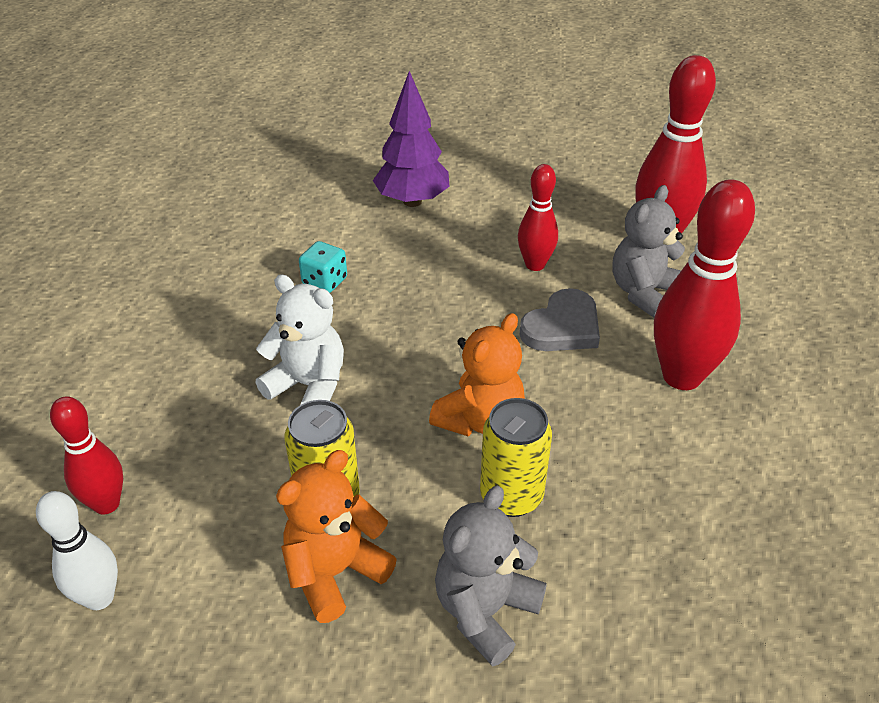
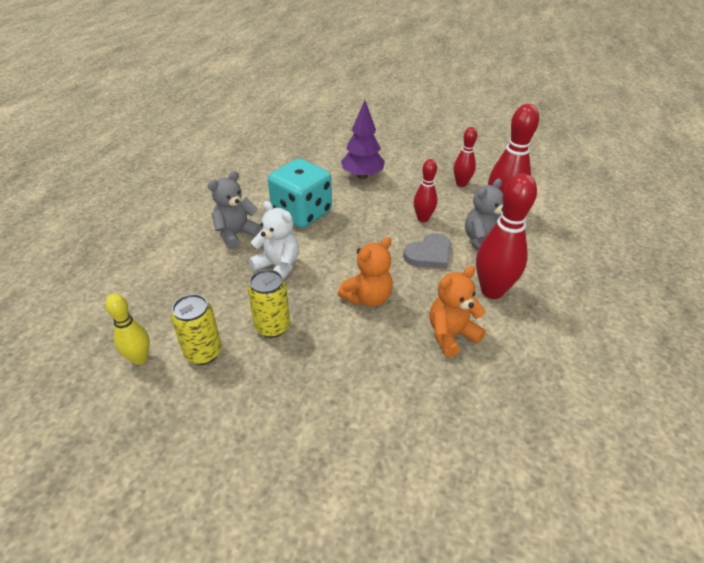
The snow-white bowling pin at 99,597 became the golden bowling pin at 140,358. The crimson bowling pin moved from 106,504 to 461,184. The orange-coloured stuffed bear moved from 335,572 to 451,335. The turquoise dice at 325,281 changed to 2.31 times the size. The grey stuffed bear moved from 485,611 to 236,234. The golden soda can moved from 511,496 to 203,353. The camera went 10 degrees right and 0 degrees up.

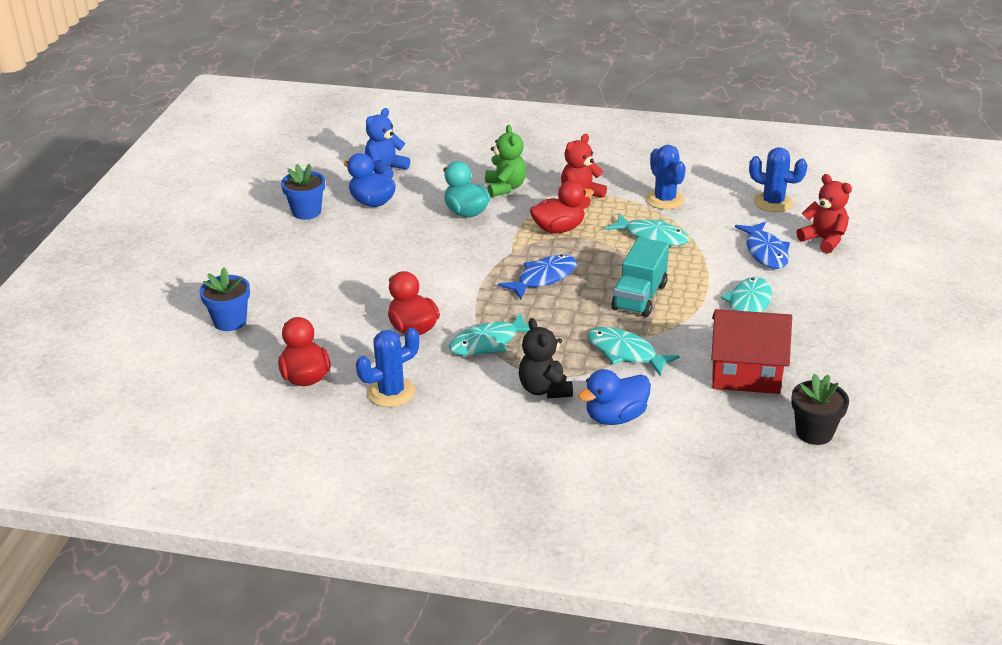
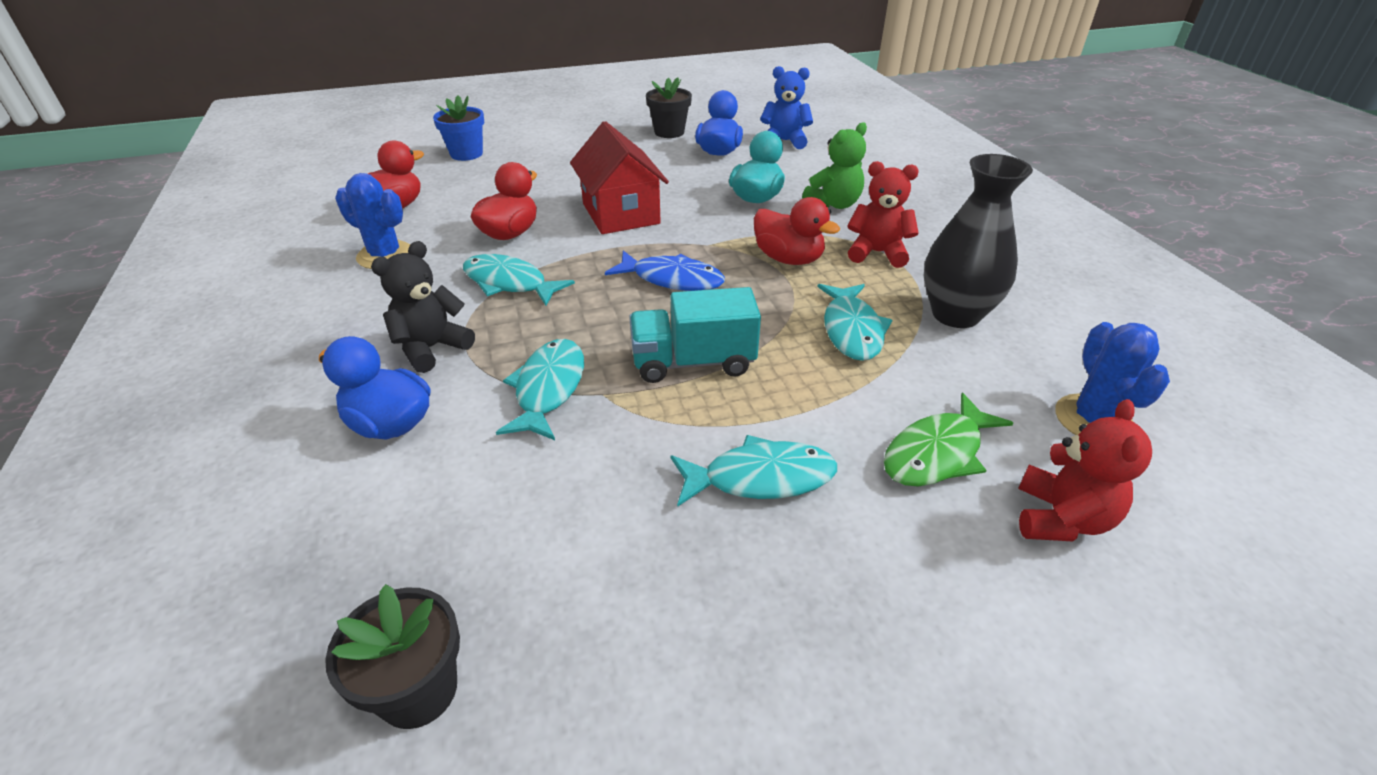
The cobalt potted plant at 306,212 became the black potted plant at 669,132. The cobalt cactus at 665,200 was replaced by the black tall vase at 955,314. The crimson house moved from 745,374 to 620,213. The cobalt toy fish at 765,252 became the emerald toy fish at 937,453. The camera went 60 degrees right and 5 degrees up.

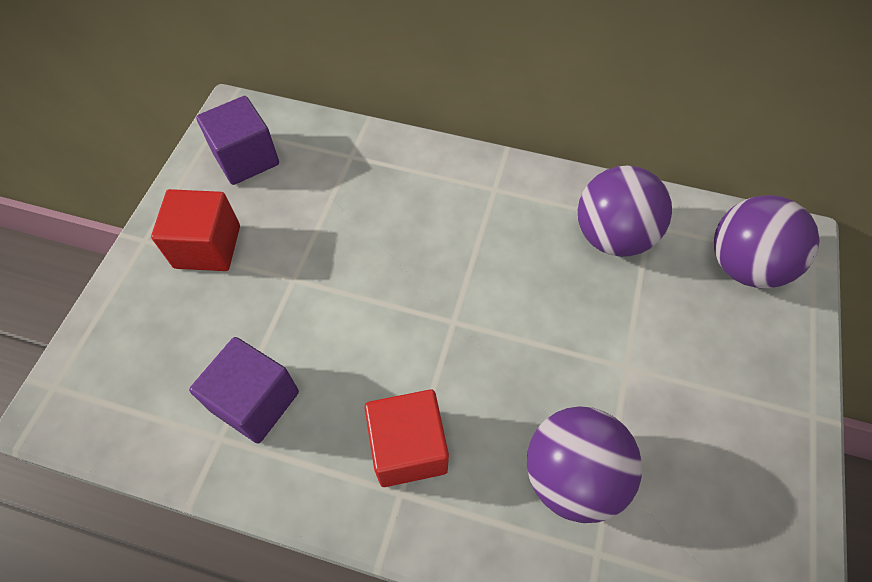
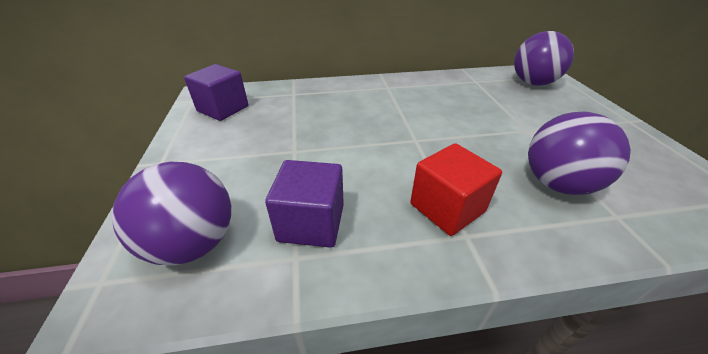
The crimson block at 207,247 disappeared. The purple ball moved from 612,236 to 194,243. The camera went 25 degrees left and 20 degrees down.

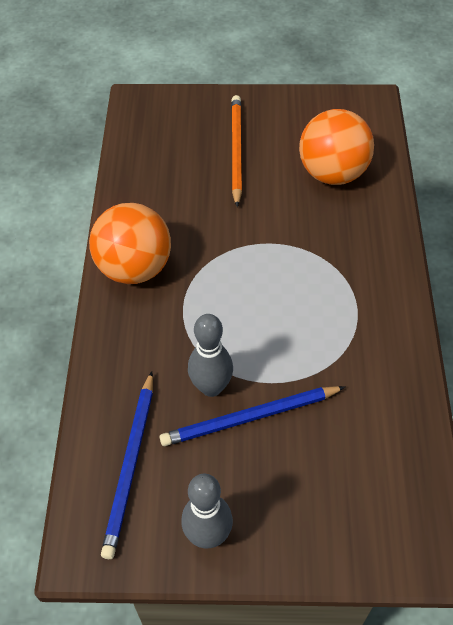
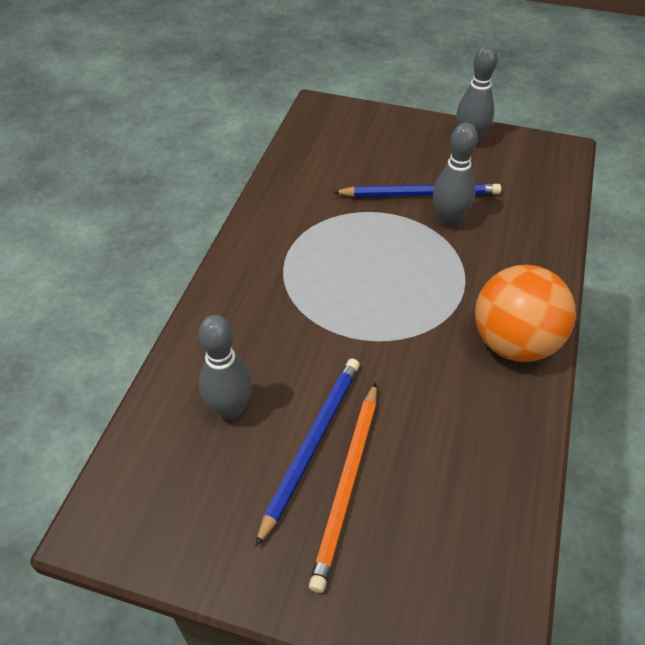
The cobalt pencil moved from 130,465 to 311,444. The orange-coloured ball at 332,173 was replaced by the grey bowling pin at 230,409. The camera went 165 degrees left and 5 degrees down.

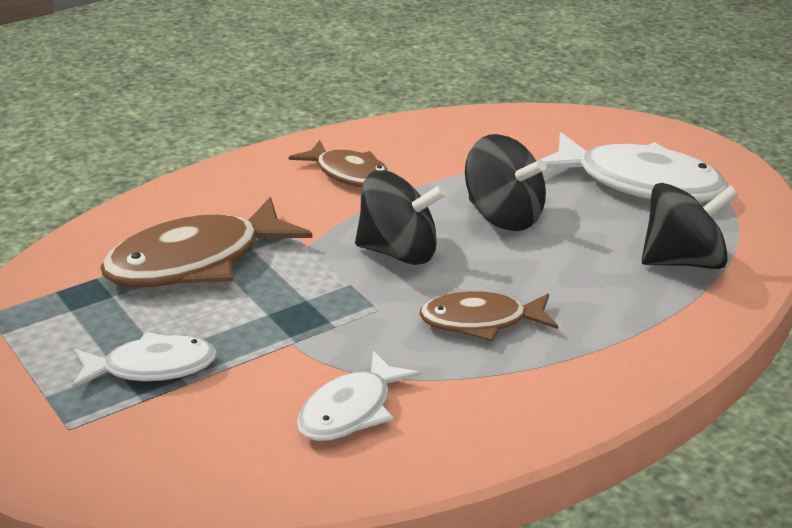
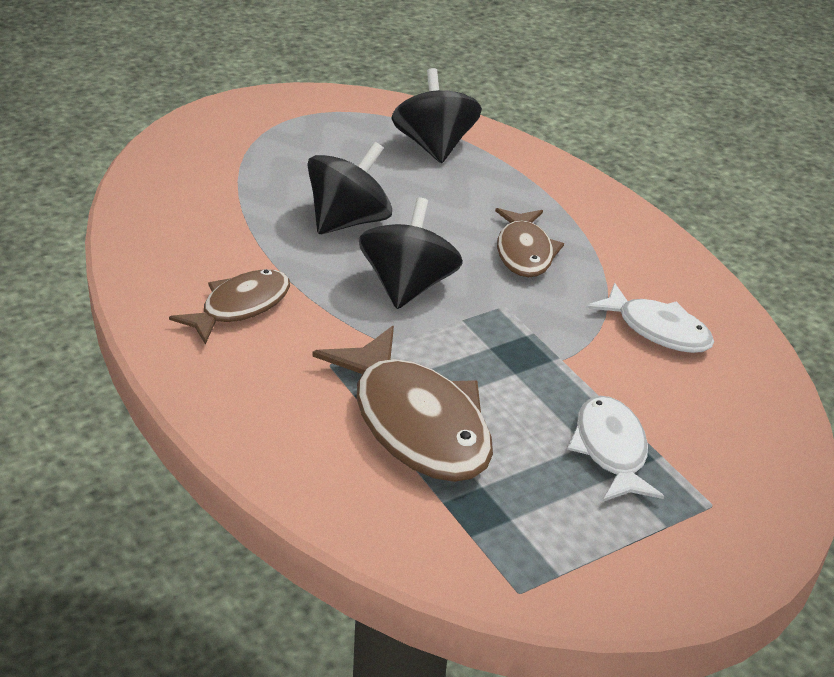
The snow-white toy fish at 639,183 disappeared. The camera went 90 degrees left and 5 degrees up.

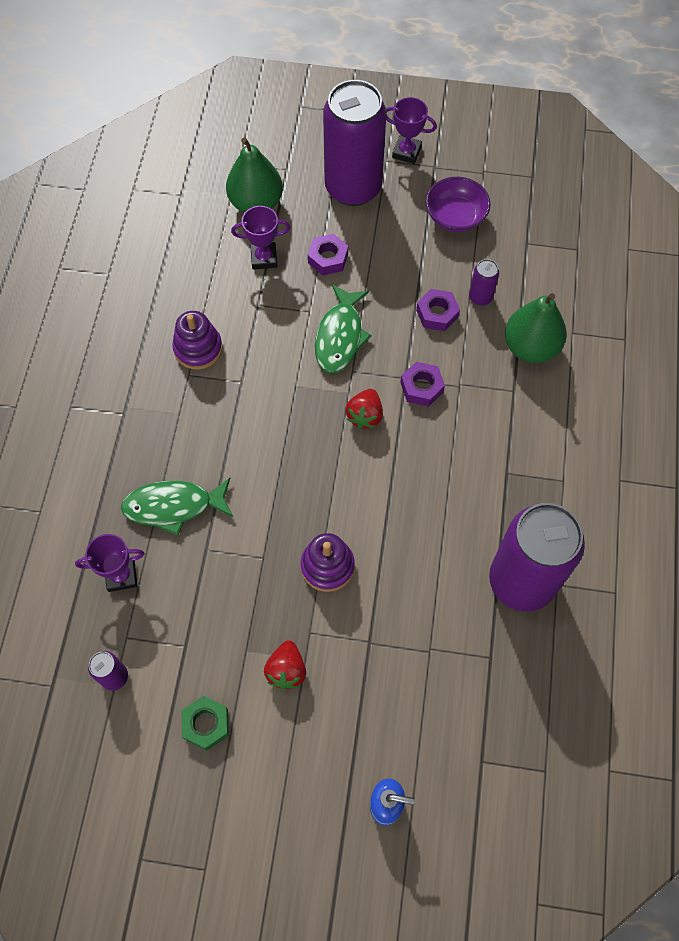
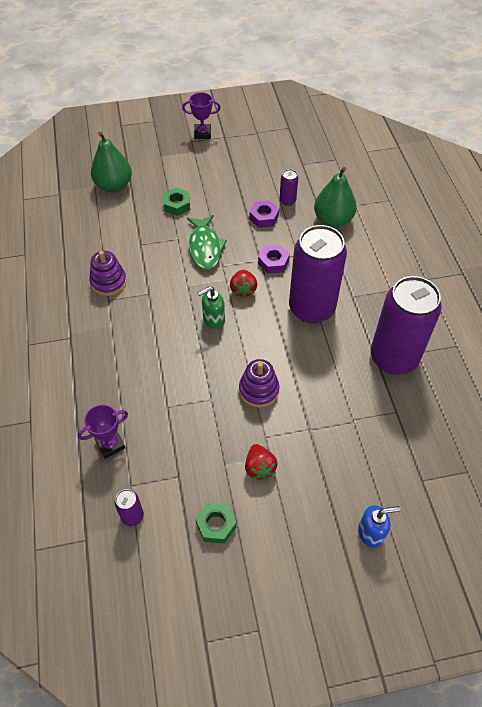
The emerald toy fish at 173,506 disappeared. The purple trophy at 264,258 disappeared. The purple hex nut at 328,258 became the emerald hex nut at 177,205. The purple soda can moved from 353,188 to 311,308. The purple serving bowl at 455,217 disappeared. The emerald pump bottle at 213,320 appeared. The camera went 20 degrees left and 10 degrees down.

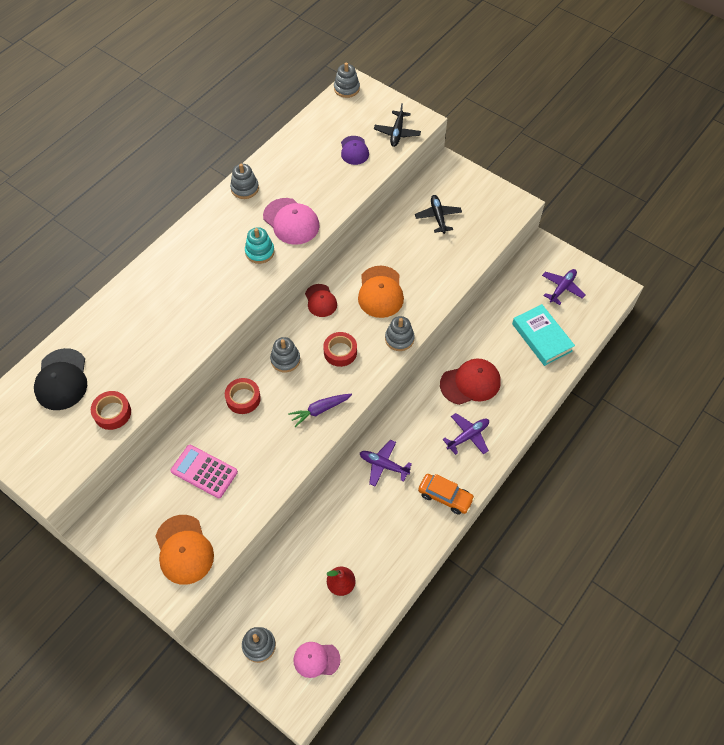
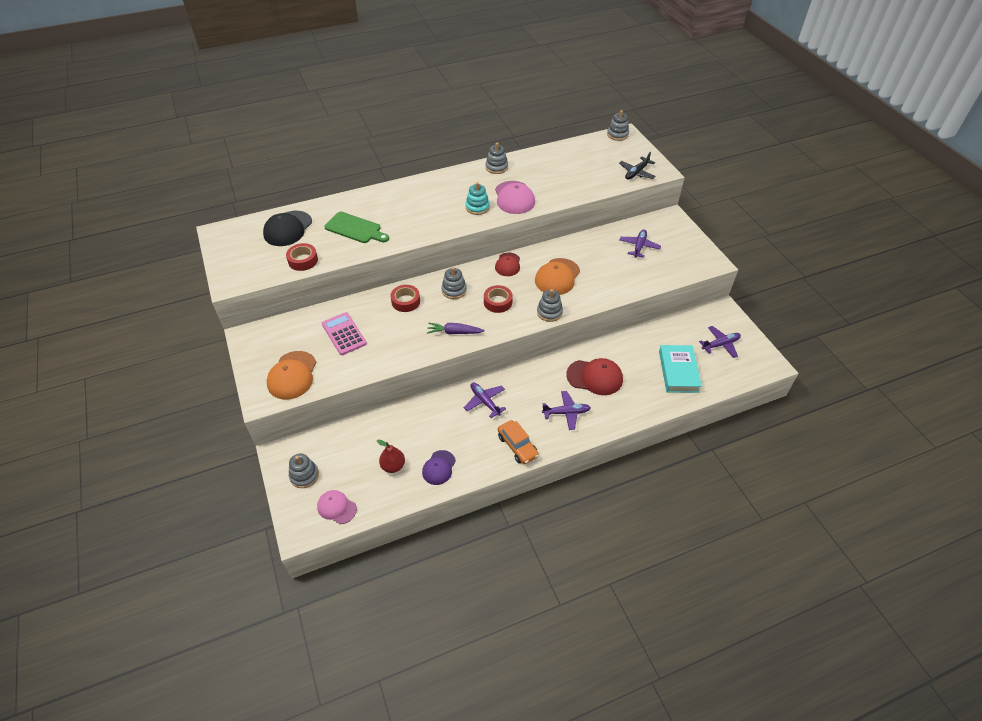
The purple cap moved from 354,150 to 439,467. The black plane at 438,217 became the purple plane at 639,246. The emerald bread board at 355,228 appeared. The camera went 30 degrees right and 10 degrees down.

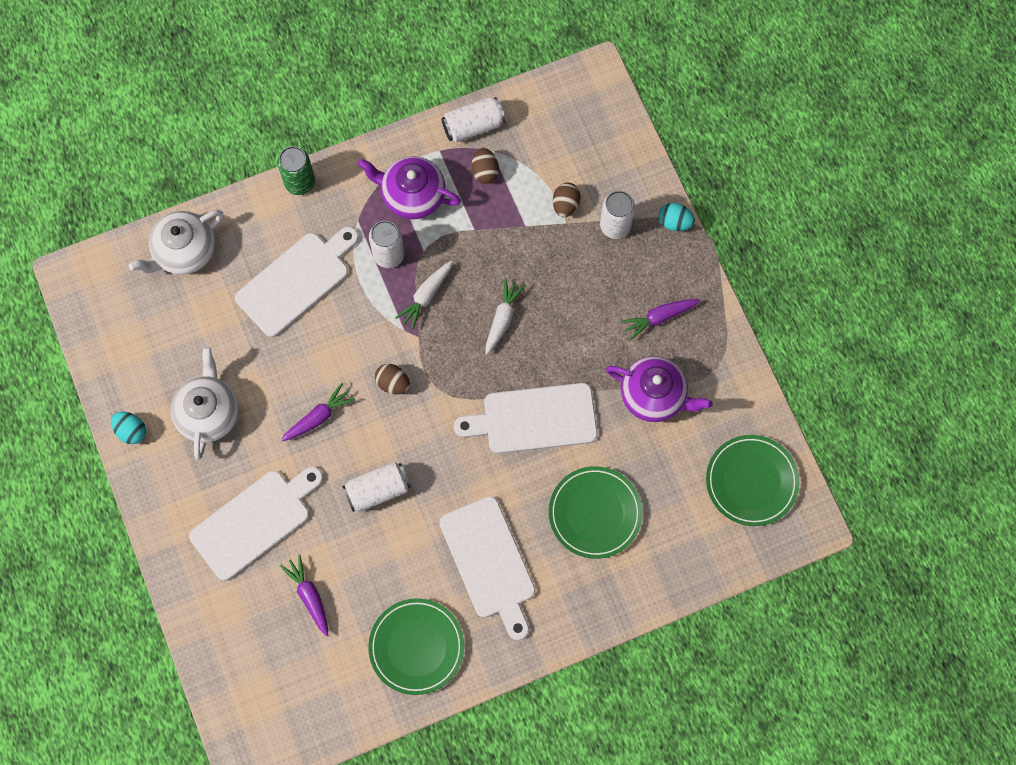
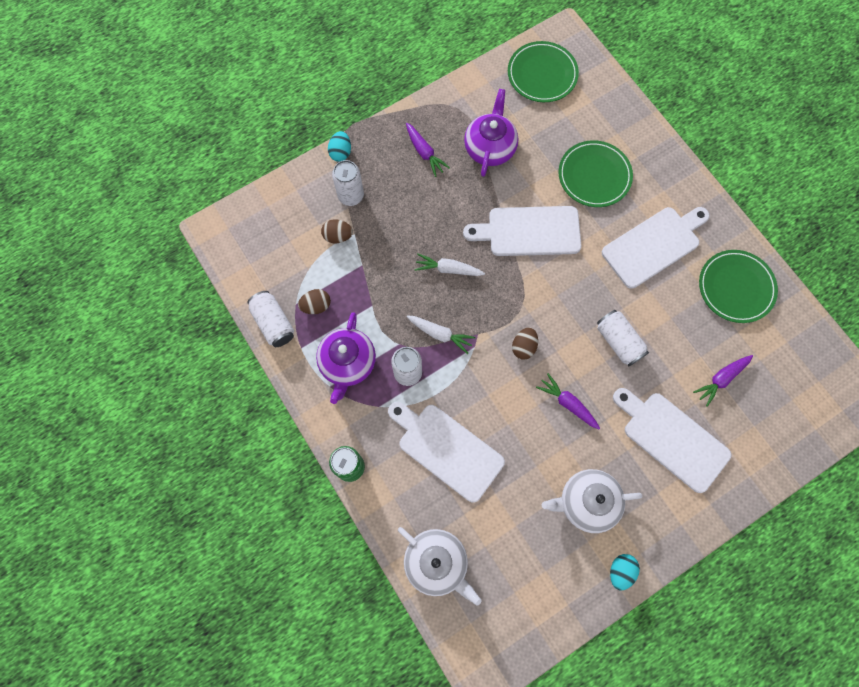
The snow-white bread board at 534,419 turned 105 degrees clockwise. The camera went 100 degrees left and 0 degrees up.

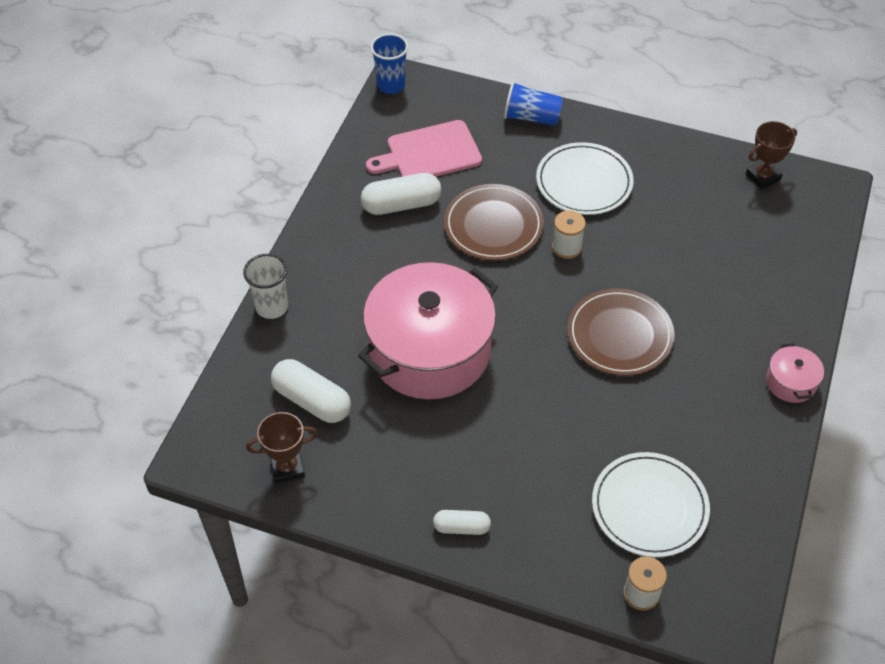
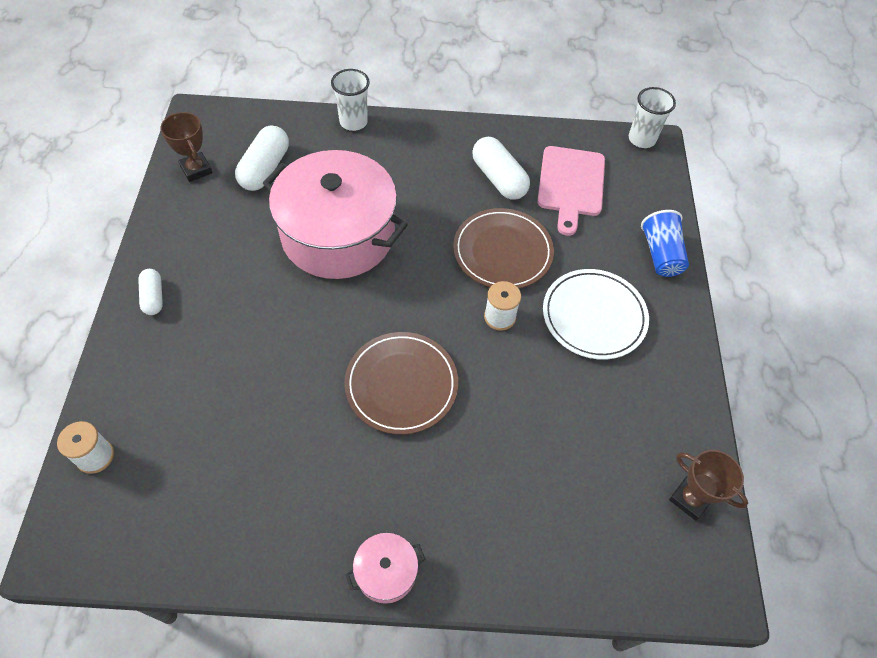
The pink bread board at 429,153 turned 135 degrees counterclockwise. The cobalt tumbler at 391,85 became the snow-white tumbler at 641,139. The snow-white plate at 649,507 disappeared. The camera went 70 degrees right and 5 degrees up.

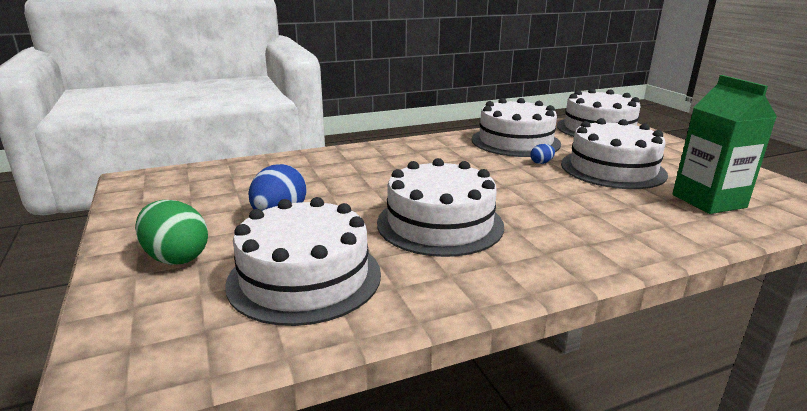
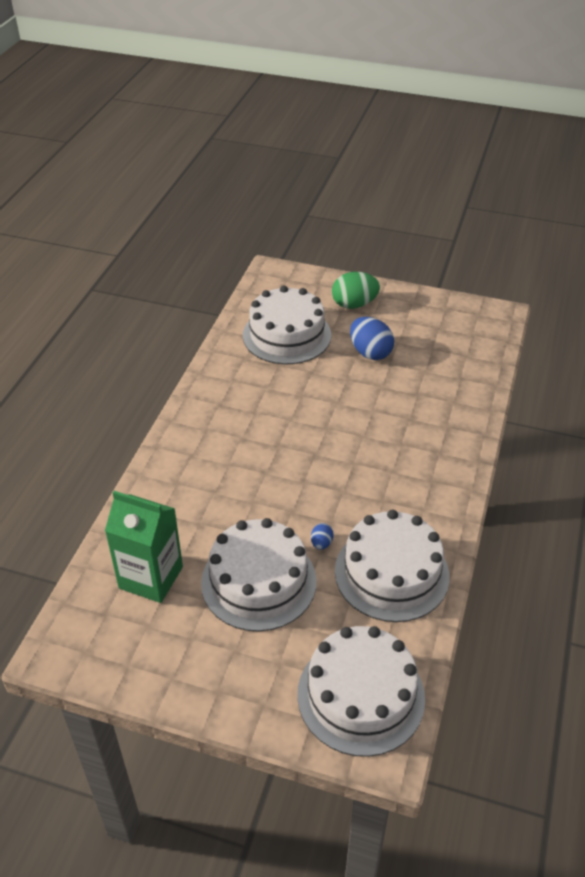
The snow-white layer cake at 440,224 disappeared. The camera went 130 degrees right and 20 degrees up.

